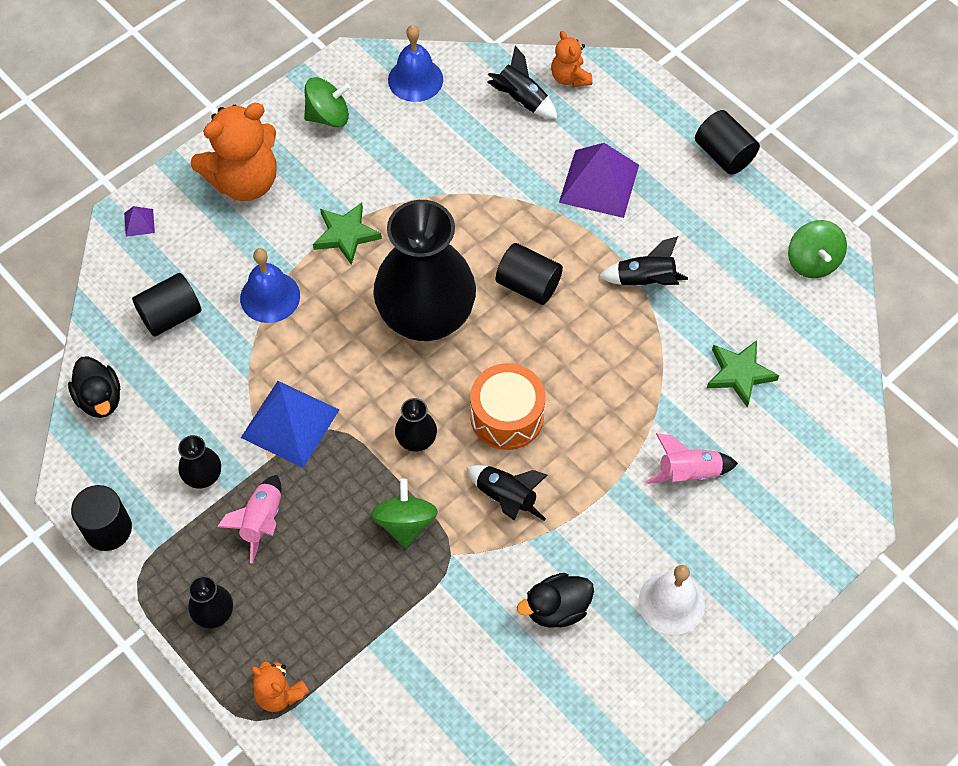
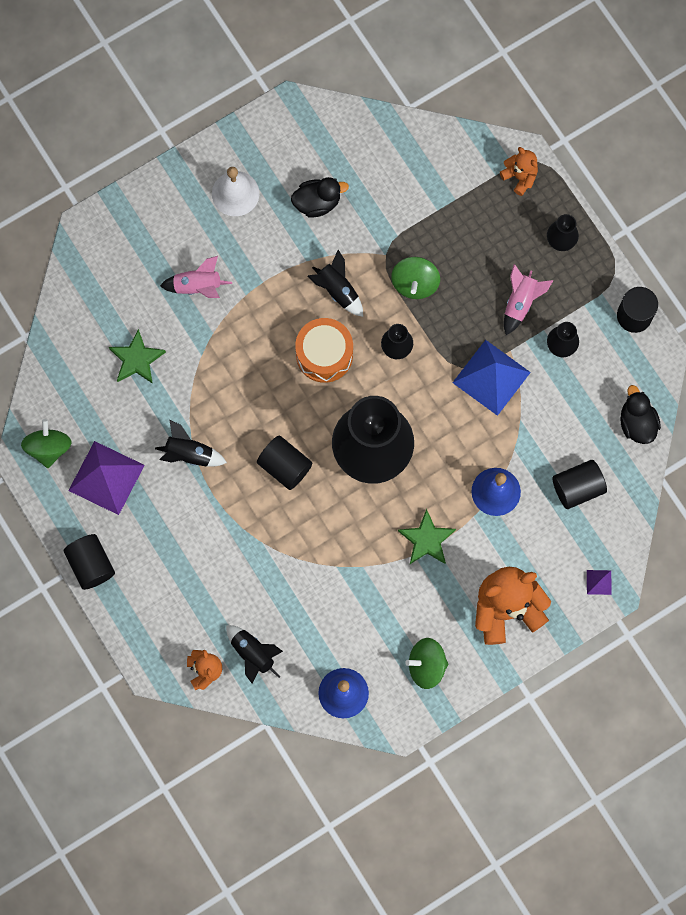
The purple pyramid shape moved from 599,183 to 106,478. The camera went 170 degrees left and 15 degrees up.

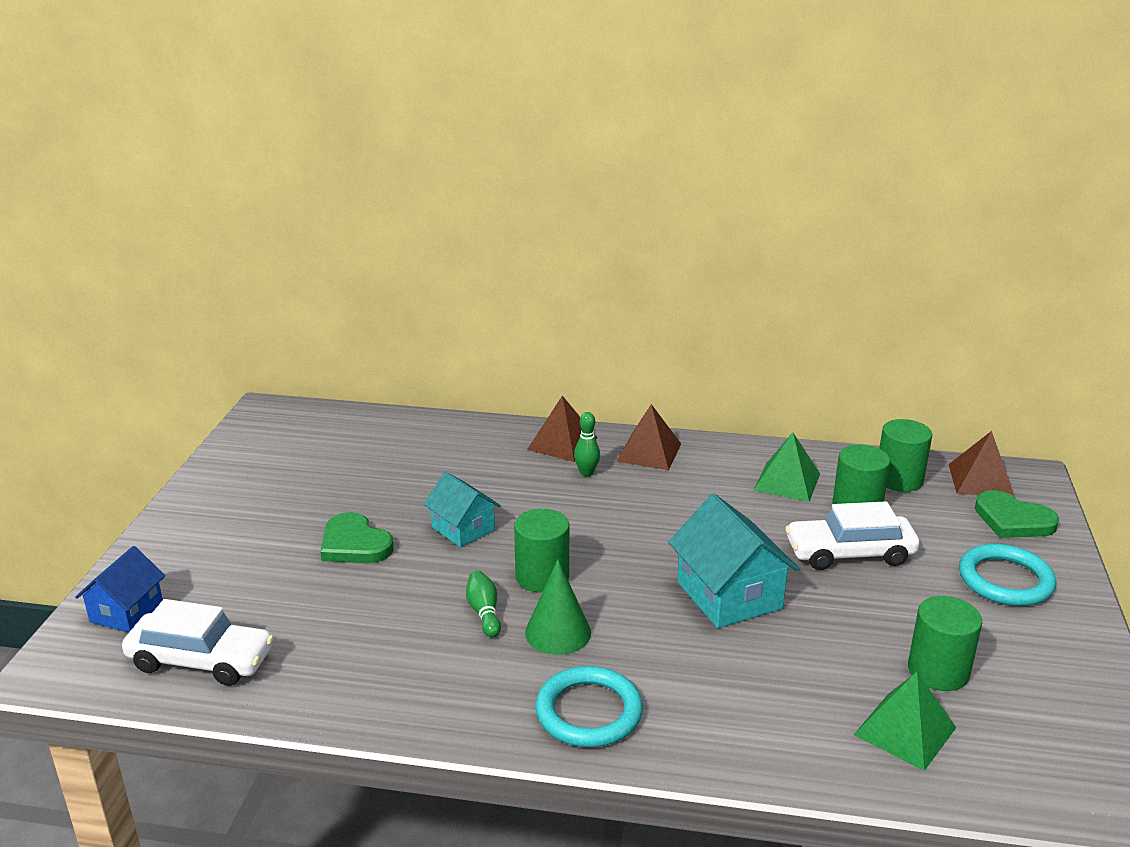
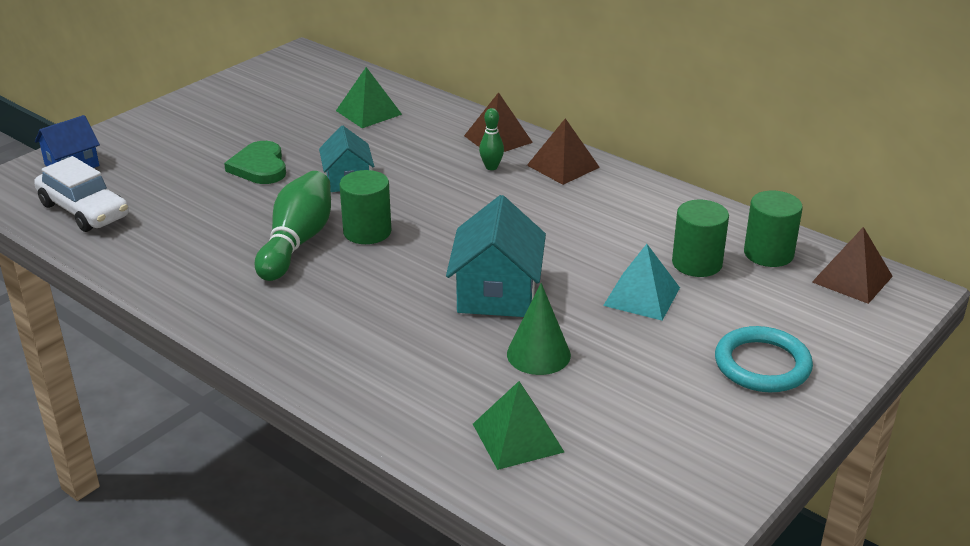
The emerald bowling pin at 484,612 changed to 2.05 times the size. The emerald cone moved from 558,632 to 538,354. The turquoise ring at 589,712 disappeared. The emerald pyramid shape moved from 787,482 to 368,112. The snow-white automobile at 849,553 was replaced by the turquoise pyramid shape at 642,296. The emerald cylinder at 938,671 disappeared. The emerald love heart at 1013,520 disappeared. The camera went 30 degrees right and 5 degrees up.

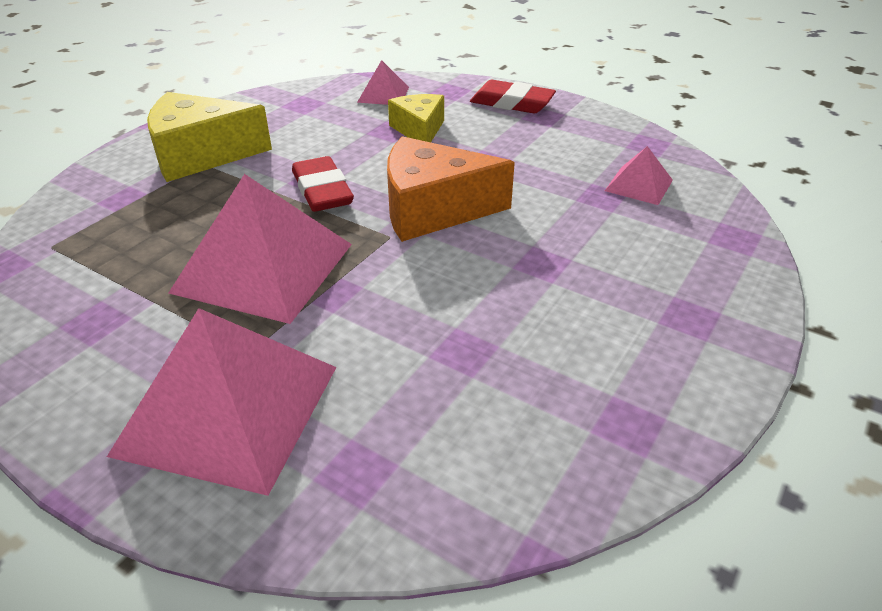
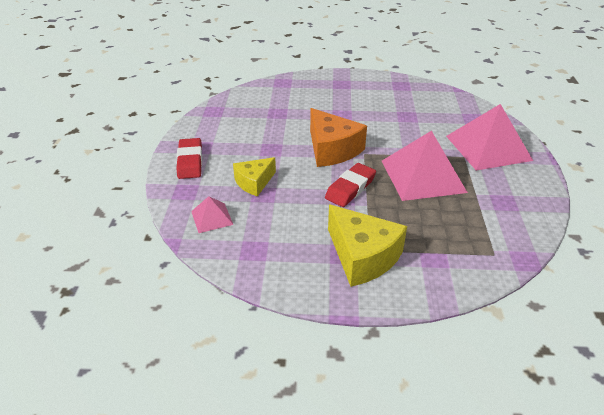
The pink pyramid shape at 639,185 disappeared. The camera went 120 degrees left and 0 degrees up.

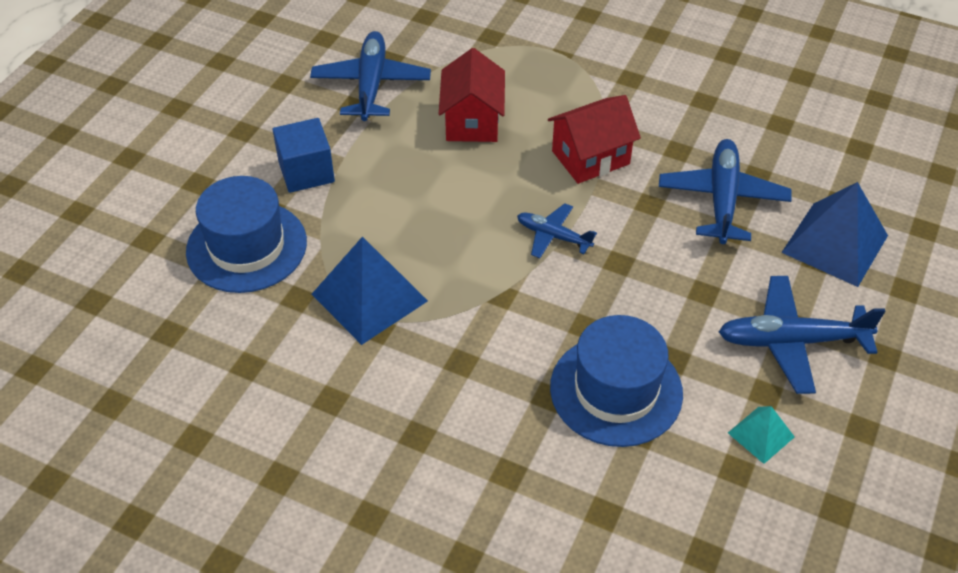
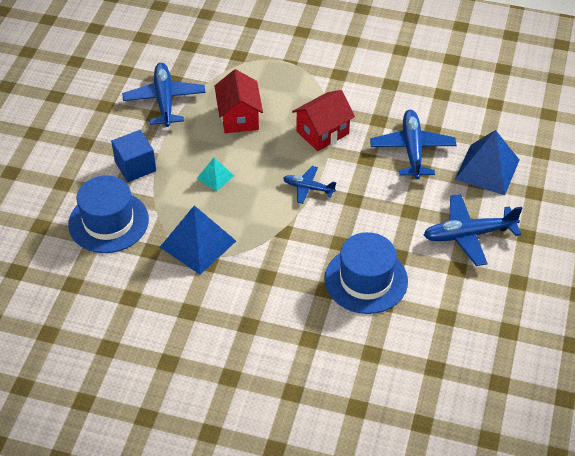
The turquoise pyramid shape moved from 761,434 to 215,177. The camera went 10 degrees left and 0 degrees up.

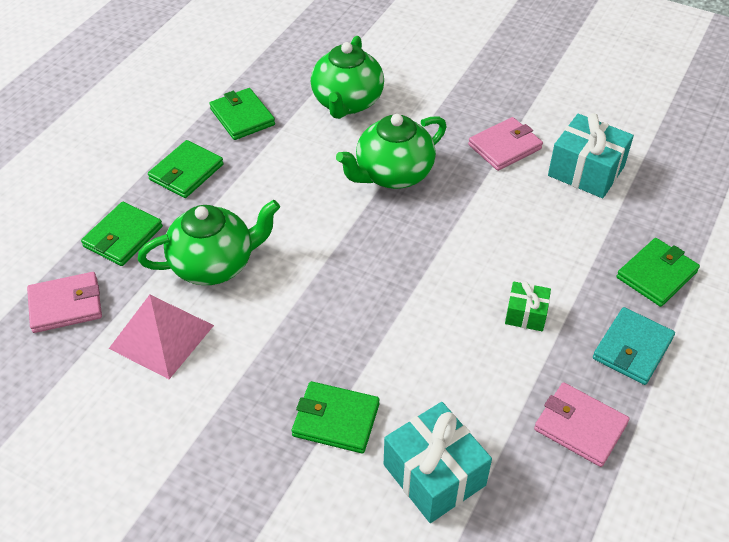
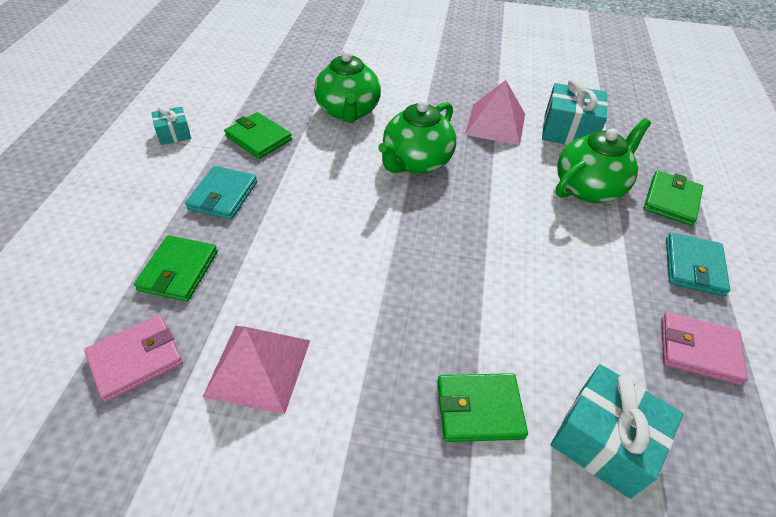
The emerald china teapot moved from 214,264 to 589,187. The emerald wallet at 186,172 became the turquoise wallet at 223,195. The pink wallet at 504,147 was replaced by the pink pyramid shape at 495,124. The emerald present at 526,314 disappeared. The turquoise present at 174,134 appeared. The camera went 20 degrees left and 0 degrees up.

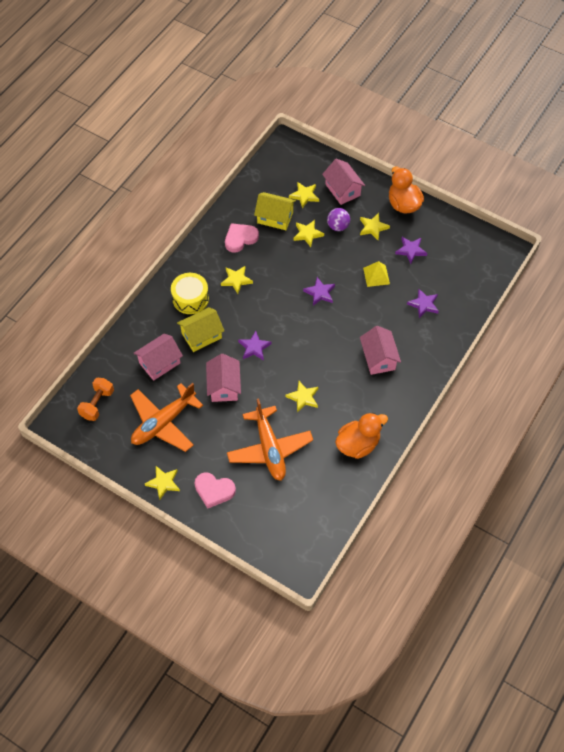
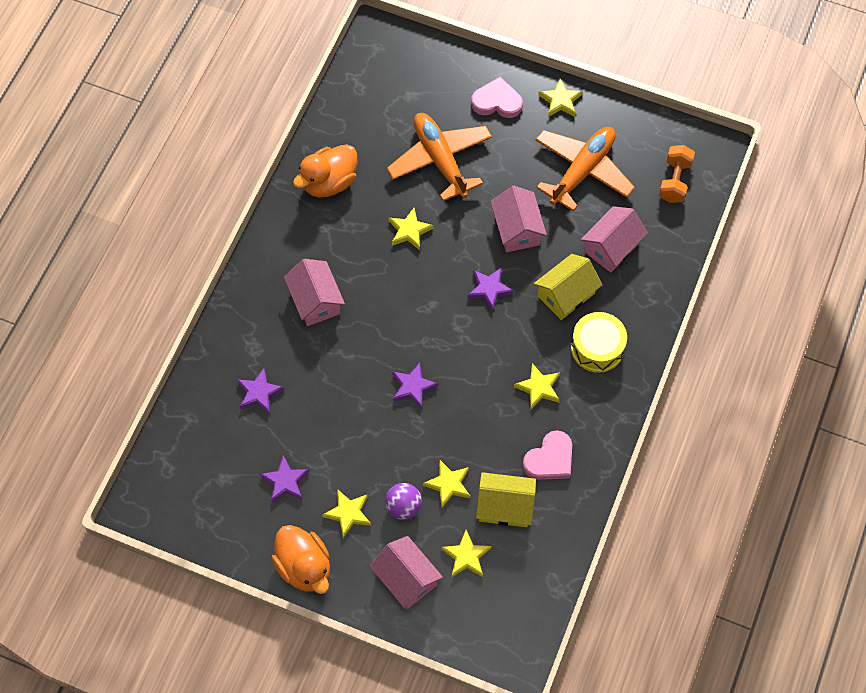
The golden pyramid shape at 376,276 disappeared. The camera went 170 degrees right and 5 degrees up.

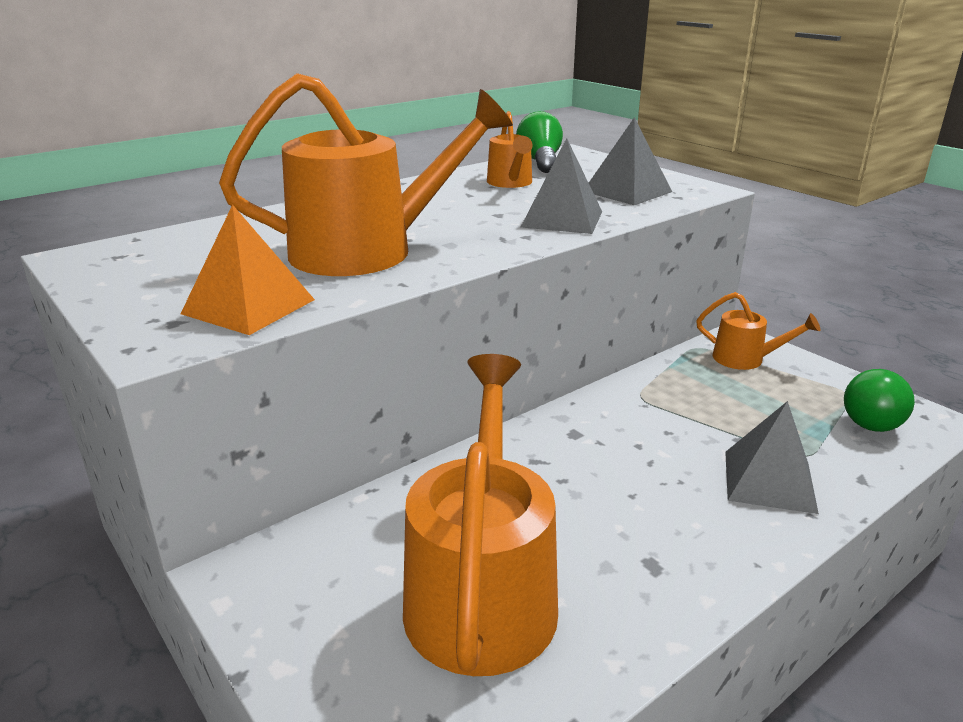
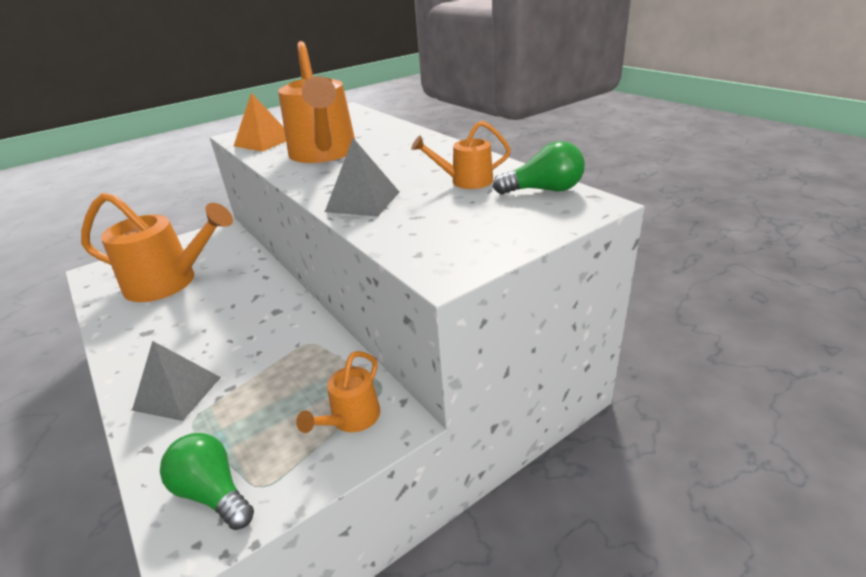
The grey pyramid shape at 627,191 disappeared. The camera went 95 degrees right and 5 degrees up.

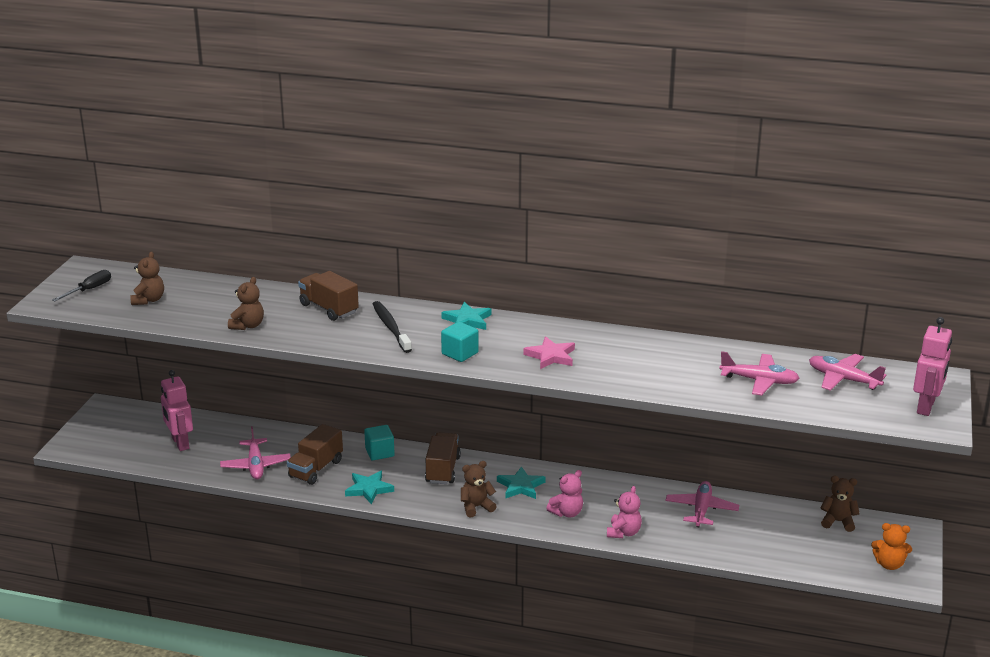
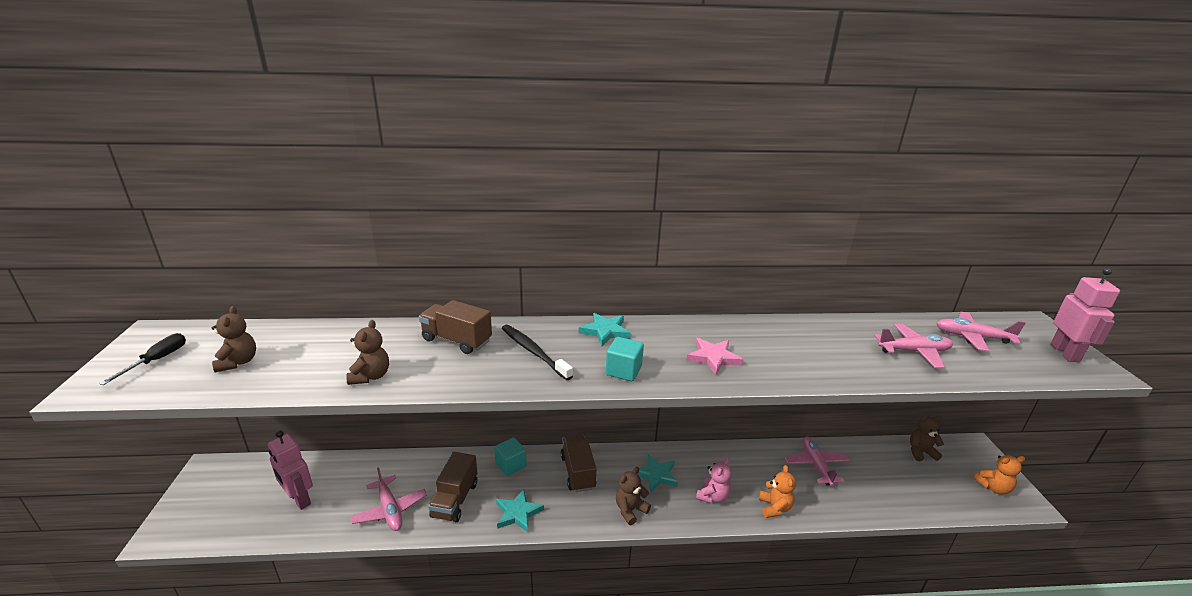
The pink stuffed bear at 623,532 became the orange-coloured stuffed bear at 774,508. The camera went 20 degrees left and 0 degrees up.

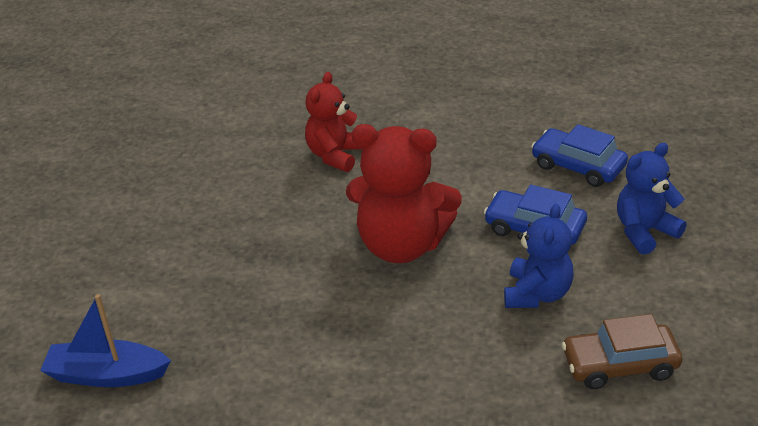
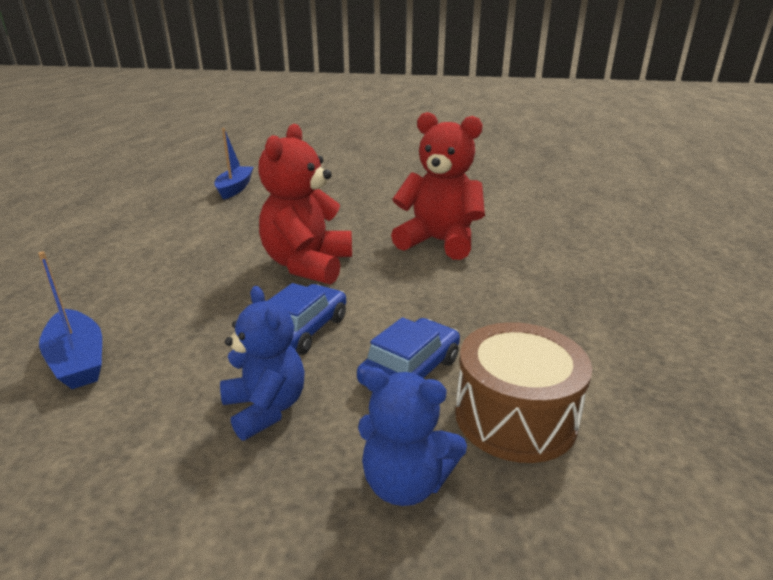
The crimson stuffed bear at 335,155 changed to 1.61 times the size. The cobalt stuffed bear moved from 537,294 to 405,483. The brown automobile at 620,365 was replaced by the cobalt toy boat at 78,360. The brown toy drum at 515,416 appeared. The camera went 90 degrees right and 10 degrees down.

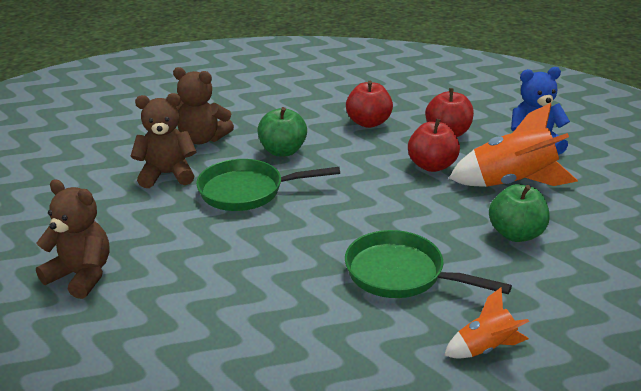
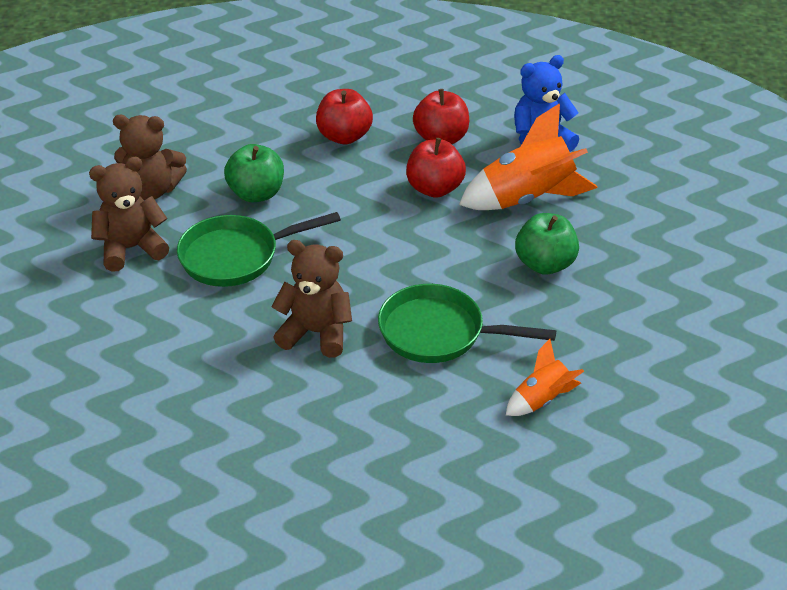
The brown stuffed bear moved from 81,275 to 316,333. The camera went 15 degrees left and 10 degrees up.

